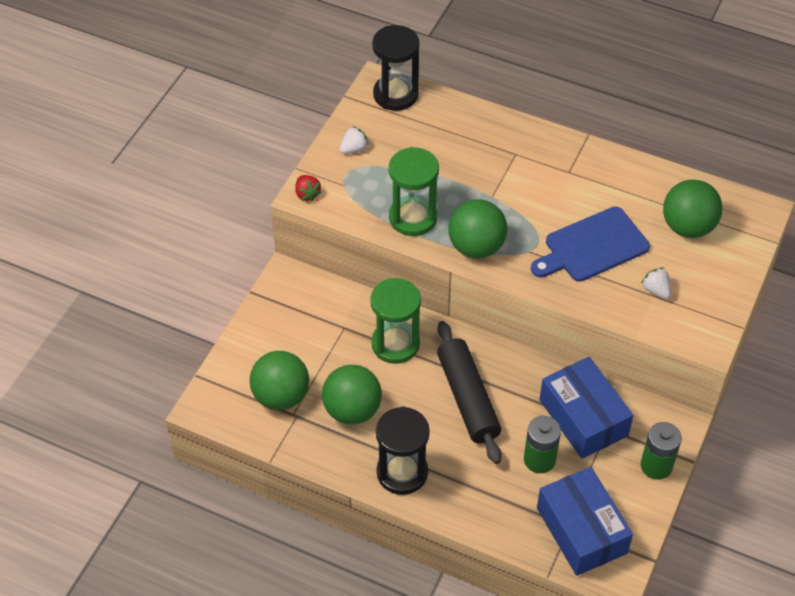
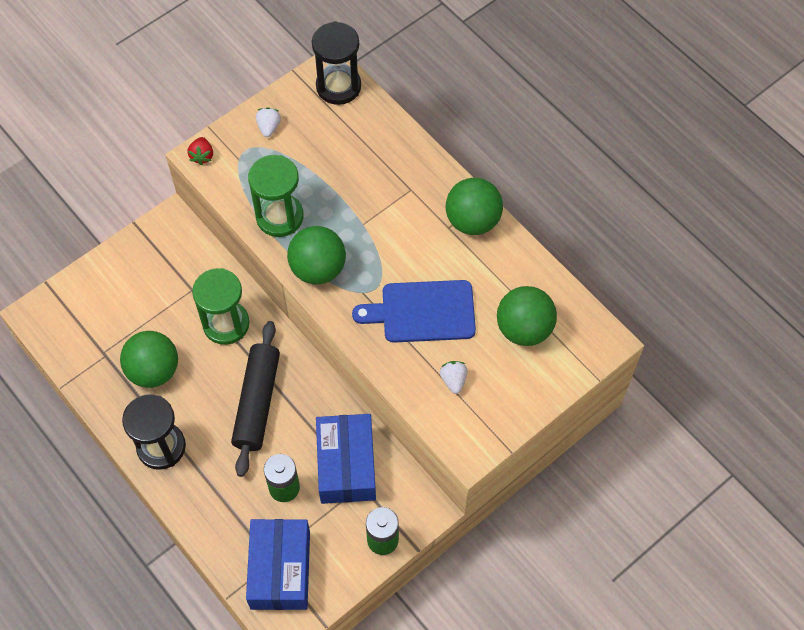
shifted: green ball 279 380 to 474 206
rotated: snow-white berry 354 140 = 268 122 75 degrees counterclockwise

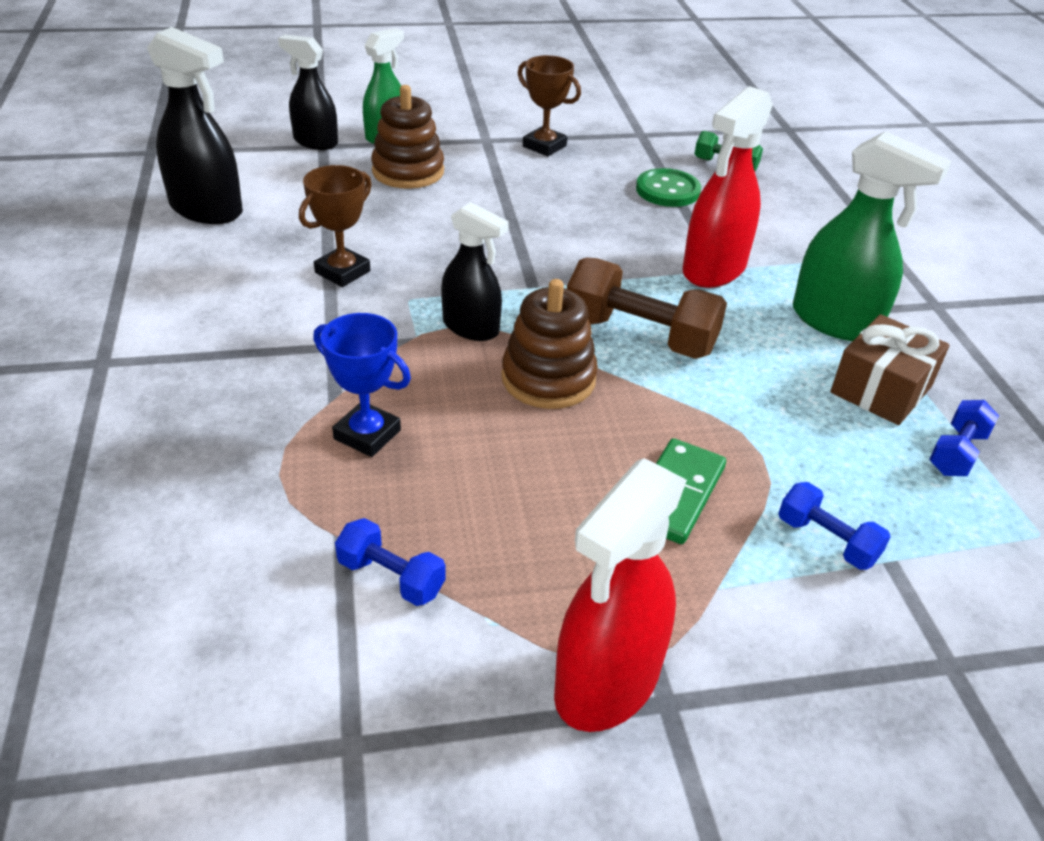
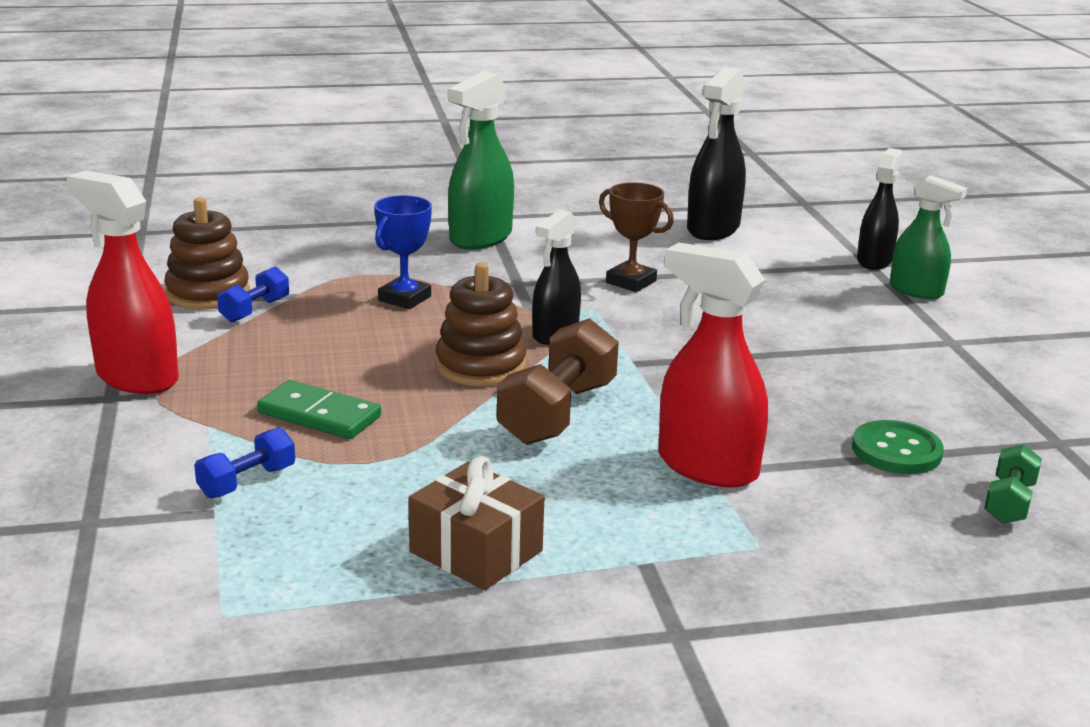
gone: dark brown award cup 549 105; blue dumbbell 964 438
shifted: dark brown ring stacker 407 137 to 207 253; green spray cleaner 872 236 to 481 160

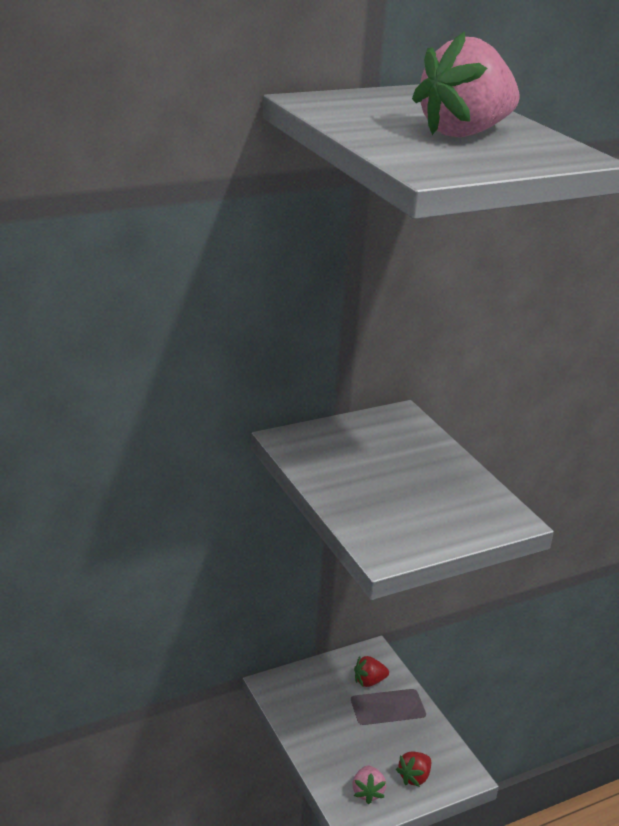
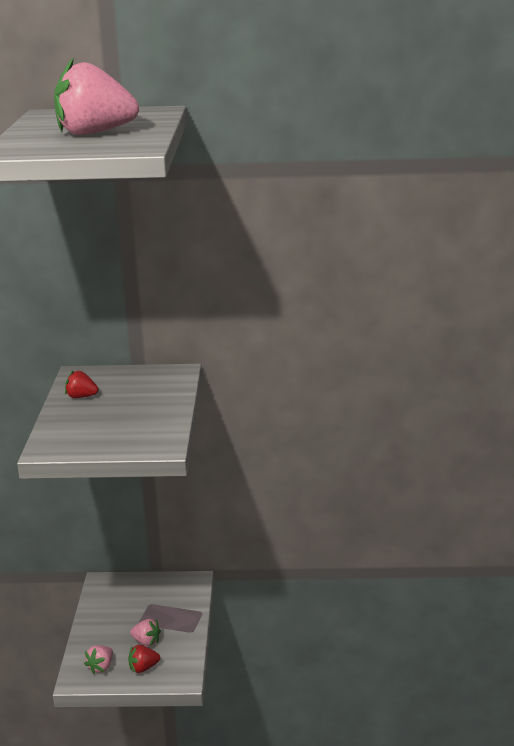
new: pink berry 145 632
shifted: scarlet berry 371 671 to 82 384

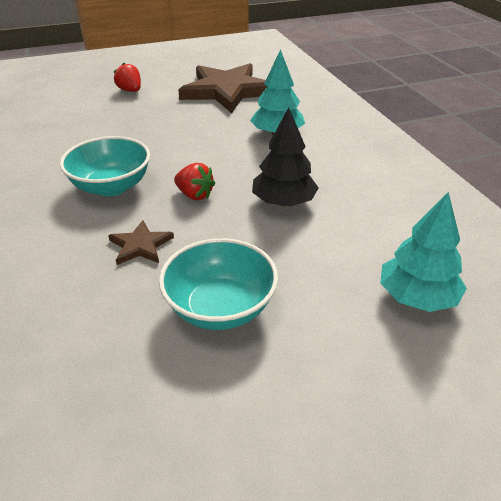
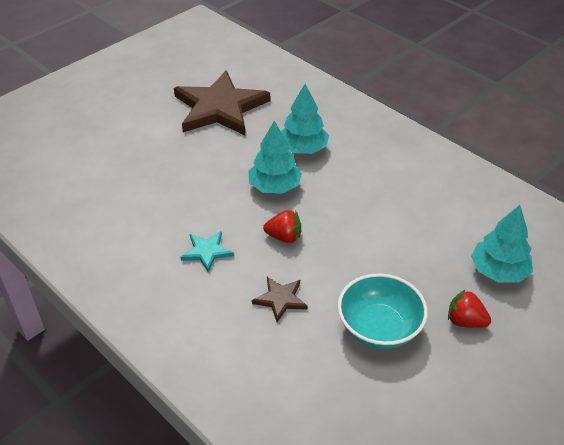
gone: black toy tree 285 156
new: teal toy tree 275 157
shifted: scarlet berry 127 77 to 469 309
swapped: teal bowl 105 166 to teal five-pointed star 207 251

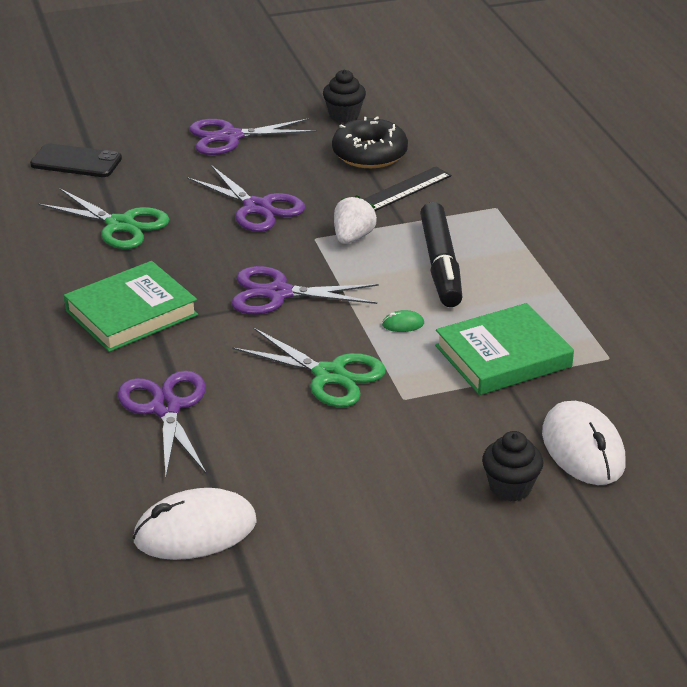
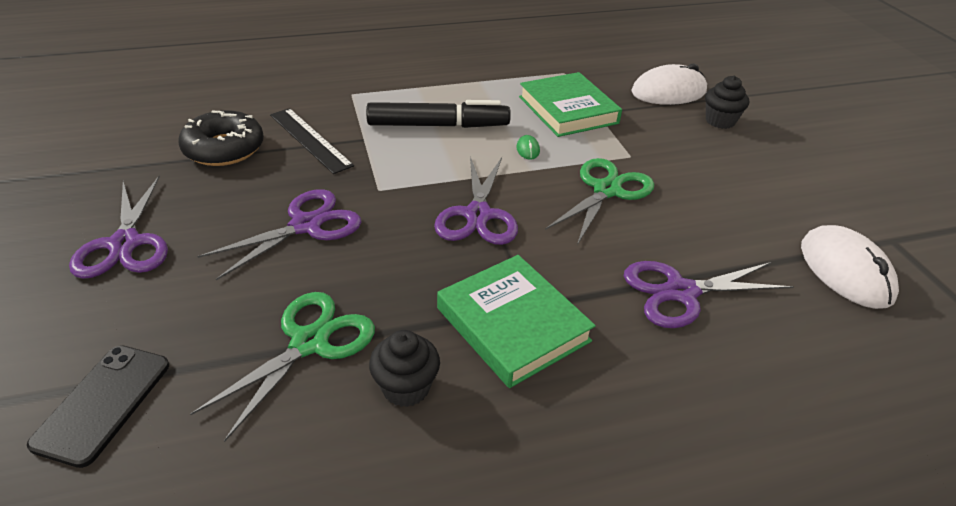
gone: snow-white berry 355 219
shifted: black cupcake 344 96 to 404 368

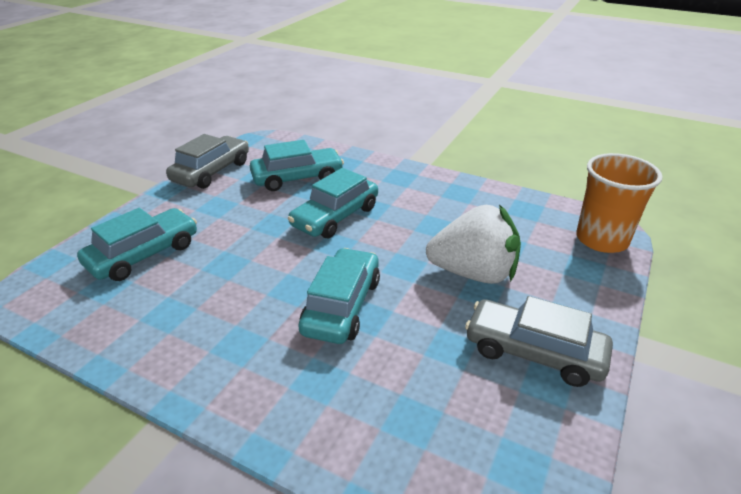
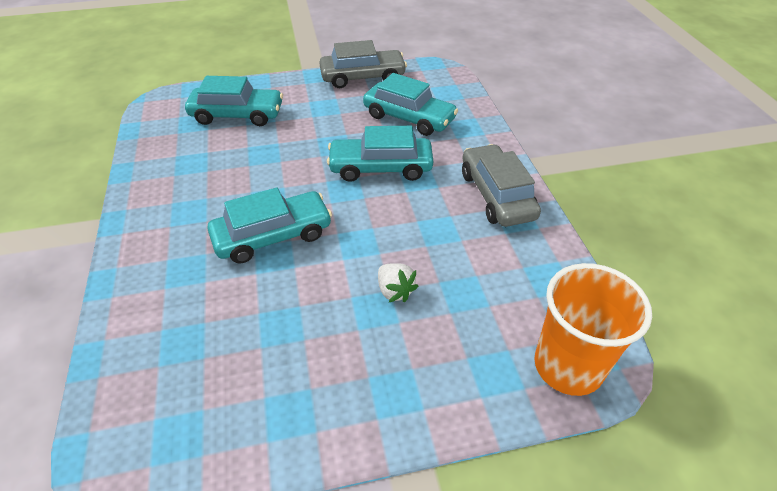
shifted: grey car 539 341 to 501 185
scaled: snow-white berry 473 244 = 398 282 x0.45

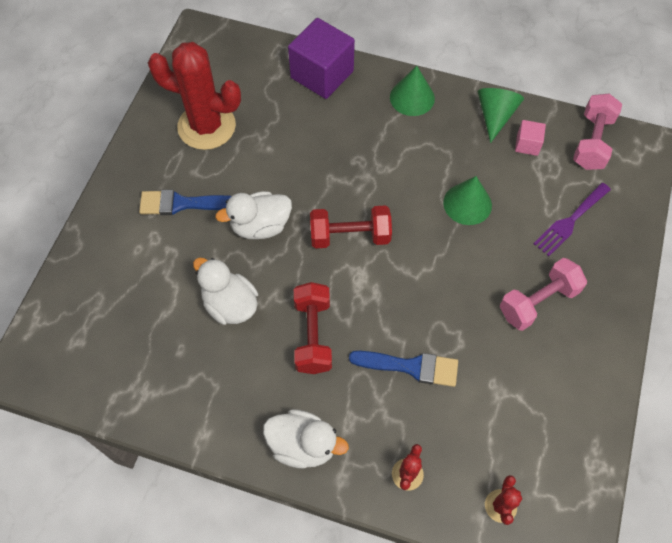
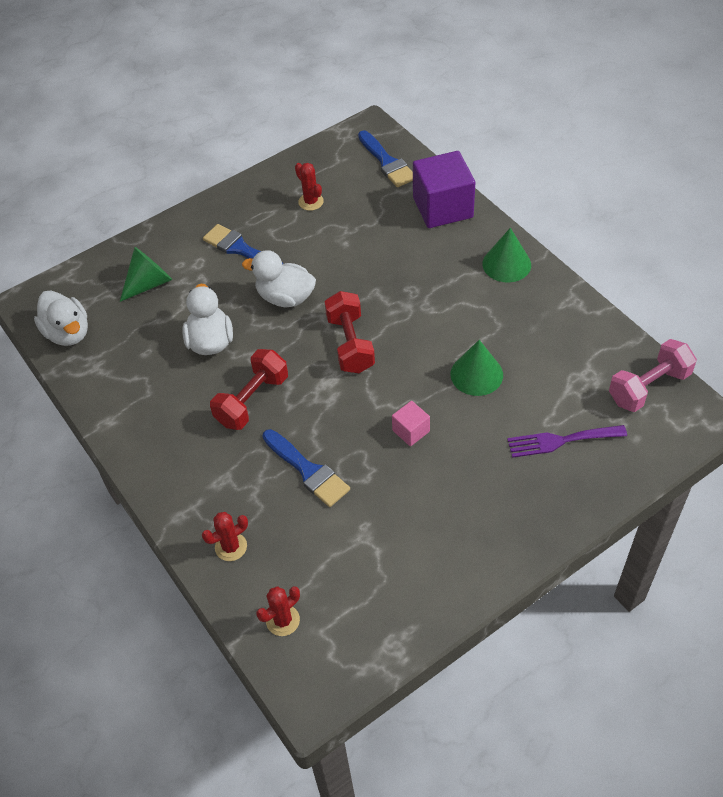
gone: pink dumbbell 543 294
new: blue paint brush 385 158
shifted: snow-white toy duck 306 438 to 61 318; green cone 501 115 to 146 274; pink solid cube 530 138 to 411 423
rotated: scarlet dumbbell 351 227 = 350 332 45 degrees clockwise
scaled: scarlet saguaro cactus 194 96 = 309 187 x0.44

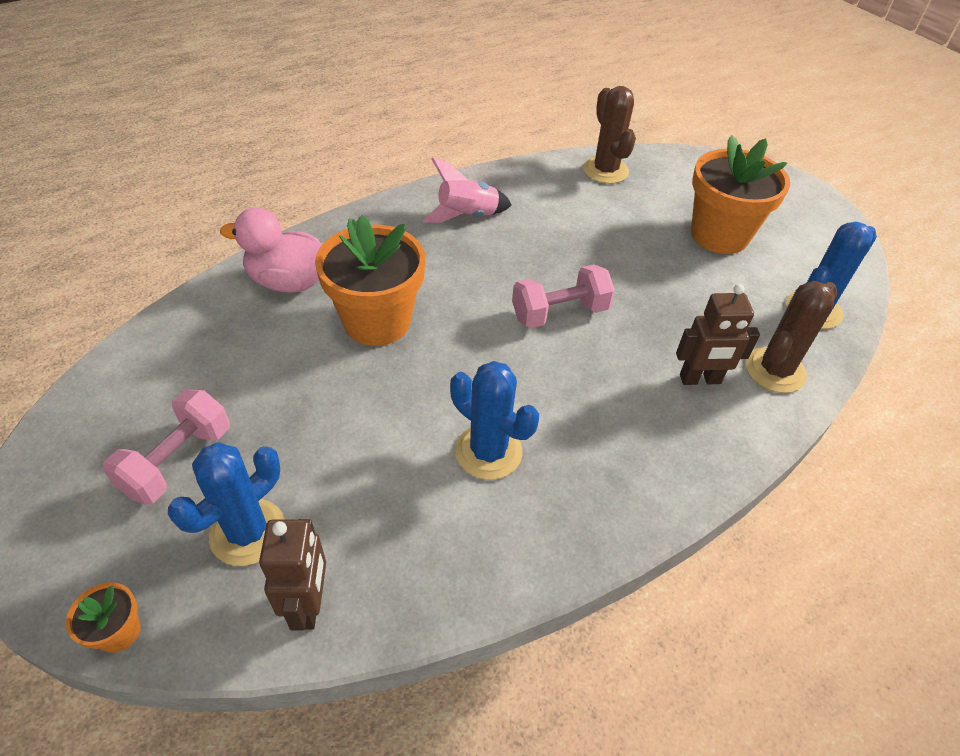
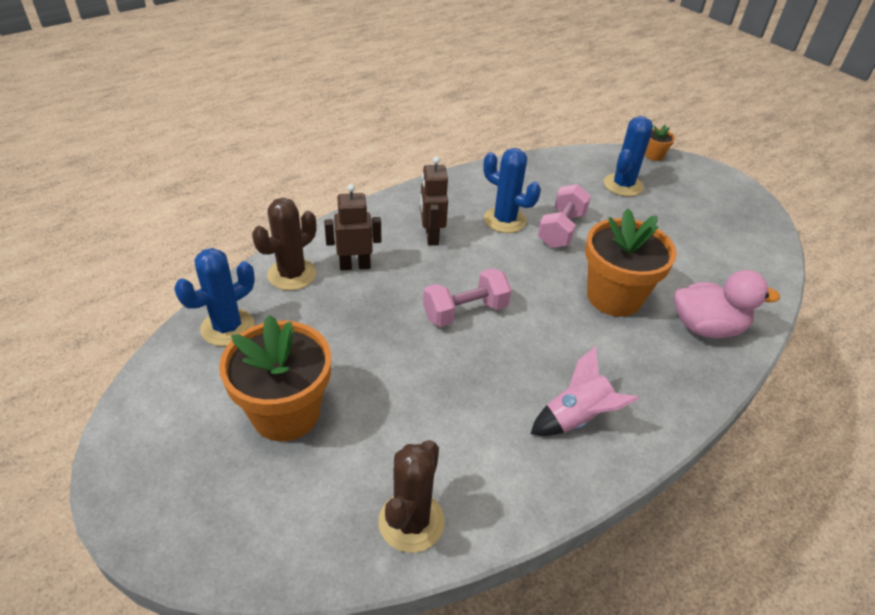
shifted: pink dumbbell 166 447 to 564 216; dark brown toy robot 292 574 to 434 201
rotated: dark brown saguaro cactus 609 135 = 411 496 45 degrees clockwise

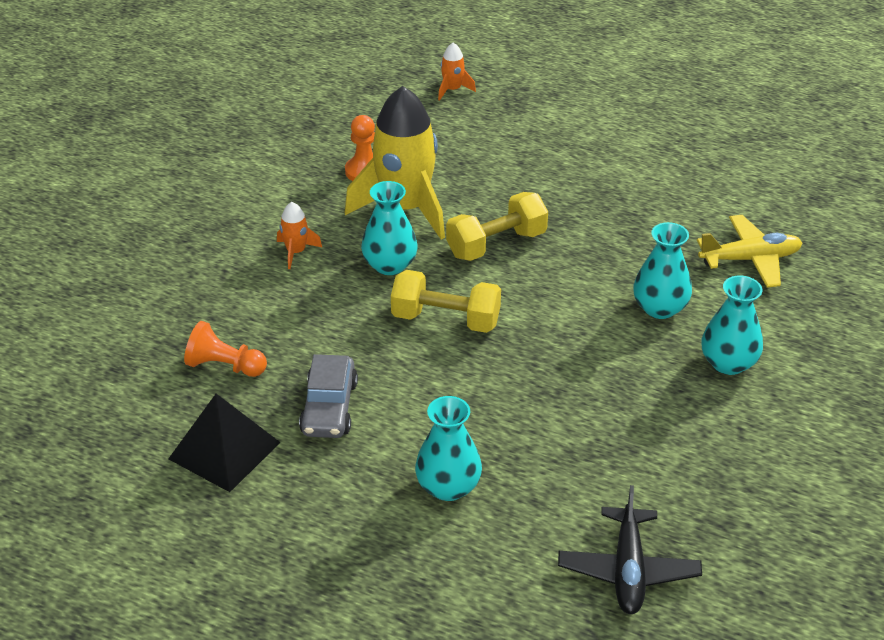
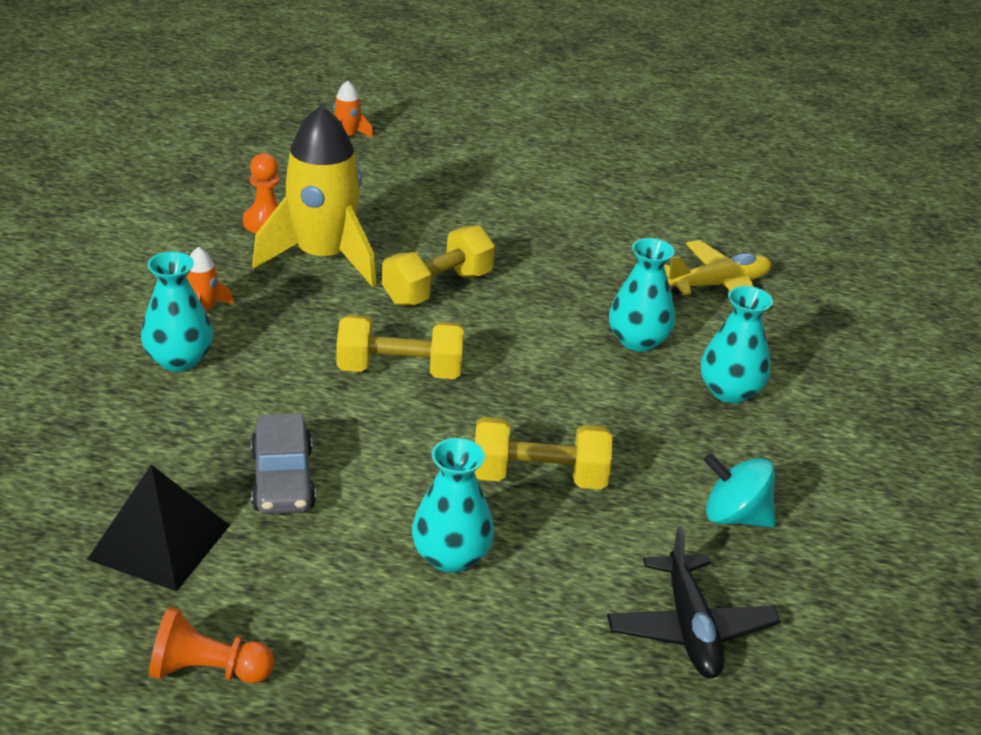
new: bright yellow dumbbell 543 453; teal toy top 739 490
shifted: orange-coloured chess pawn 225 349 to 211 645; teal vase 389 228 to 177 312

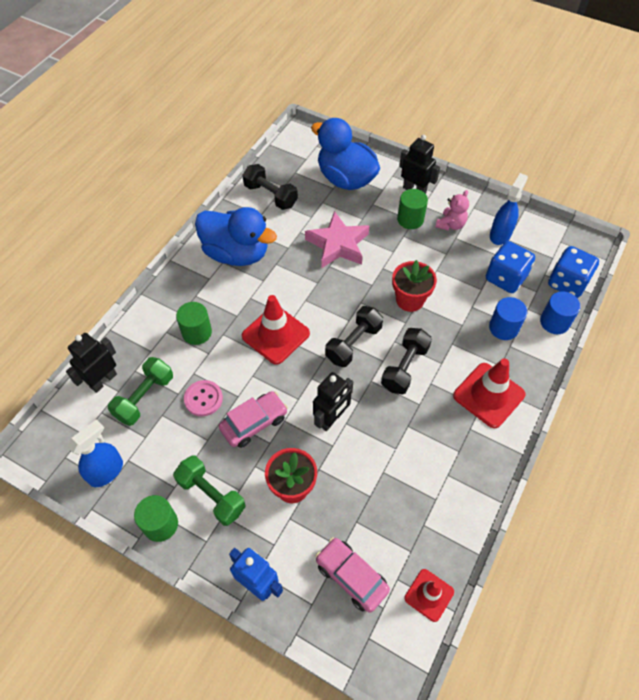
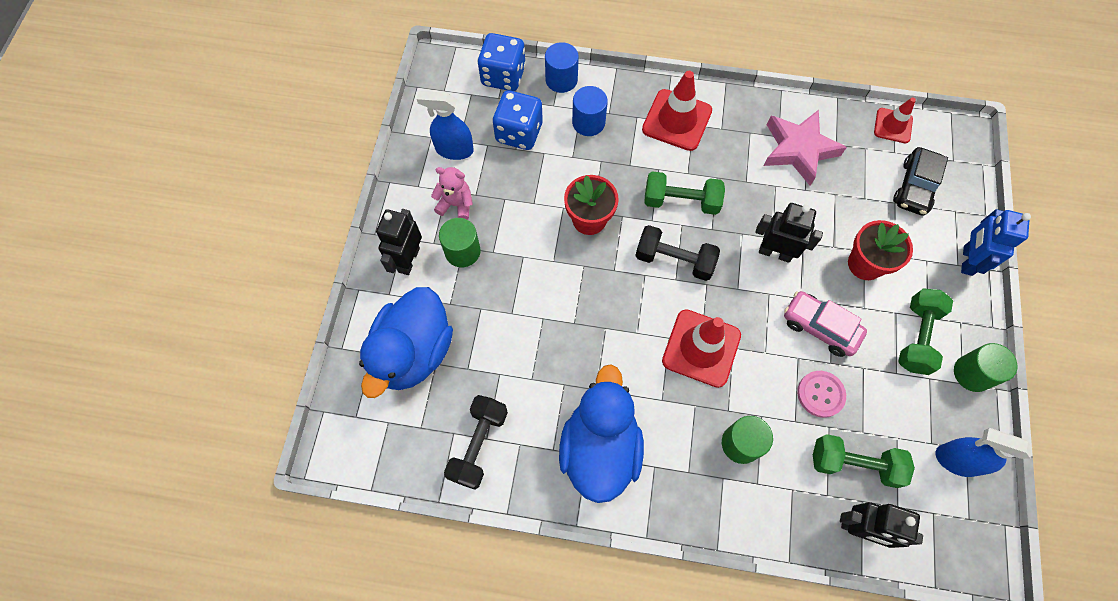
shifted: pink five-pointed star 337 239 to 805 148
repainted: pink car 352 575 to black car 920 181; black dumbbell 406 361 to green dumbbell 684 193

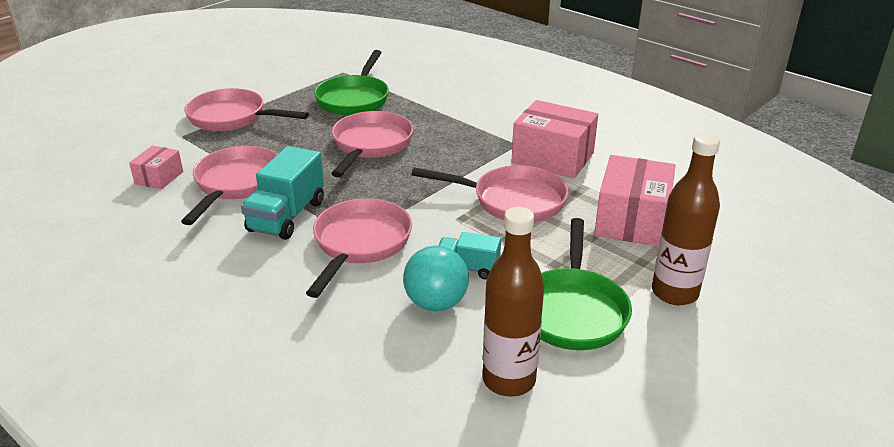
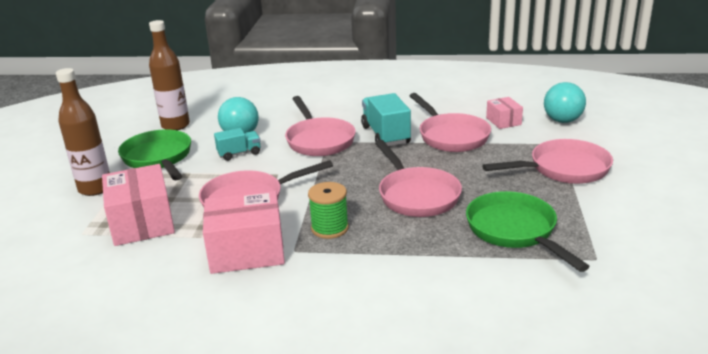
new: green bobbin 328 210; teal ball 565 102

